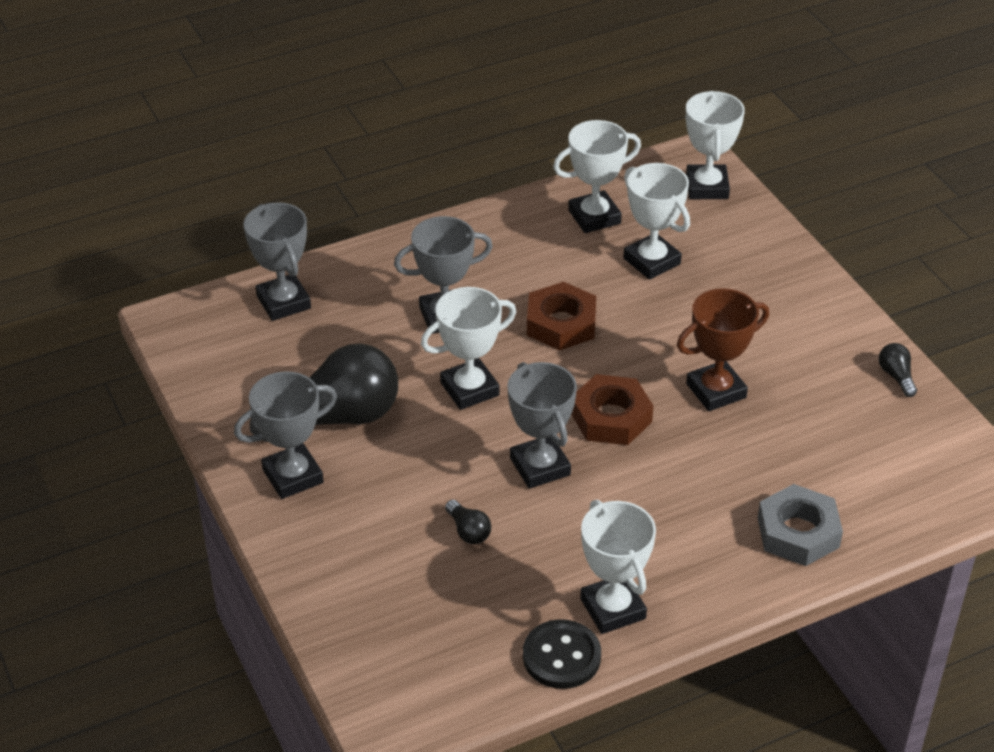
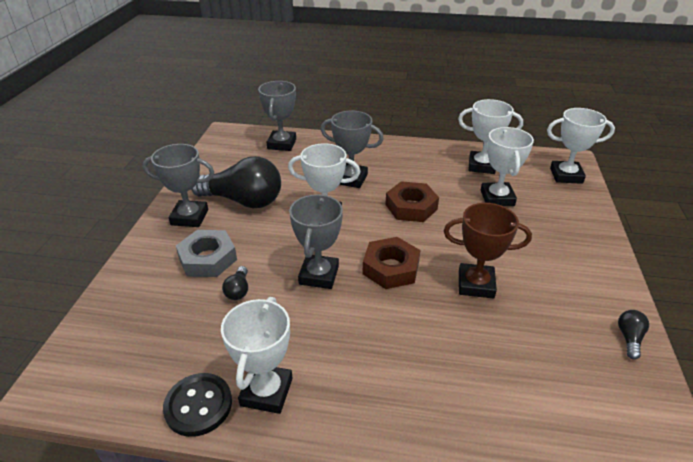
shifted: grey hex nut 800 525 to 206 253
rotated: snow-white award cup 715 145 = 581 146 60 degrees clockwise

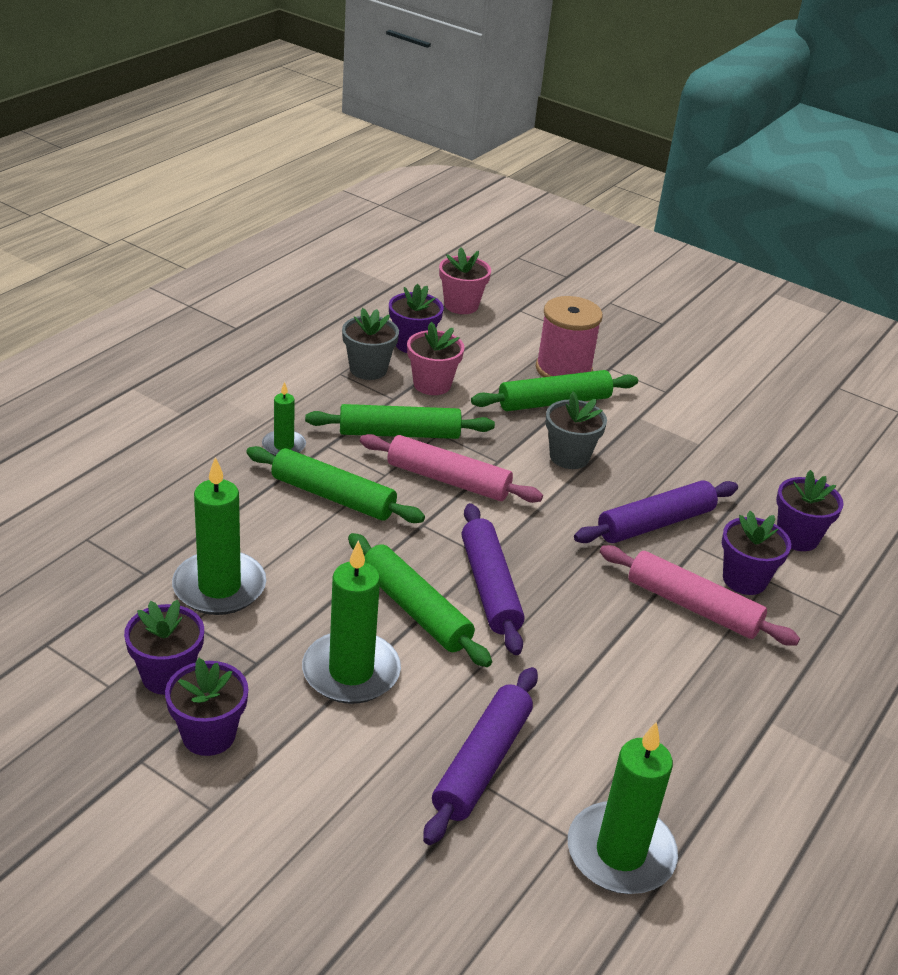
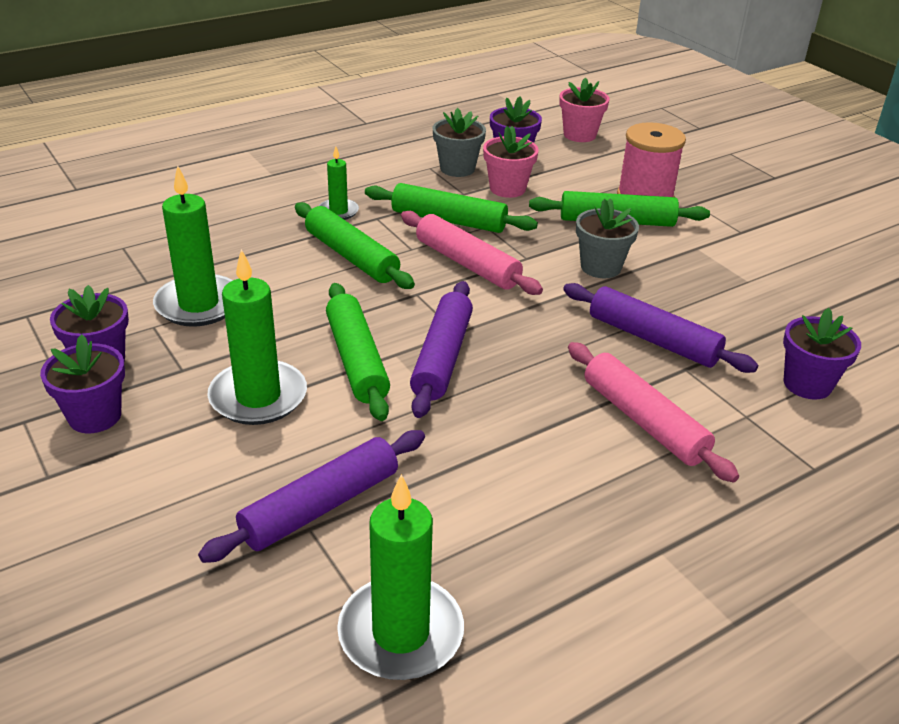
gone: royal purple plant pot 756 553
rotated: royal purple dough roller 656 511 = 660 328 45 degrees clockwise

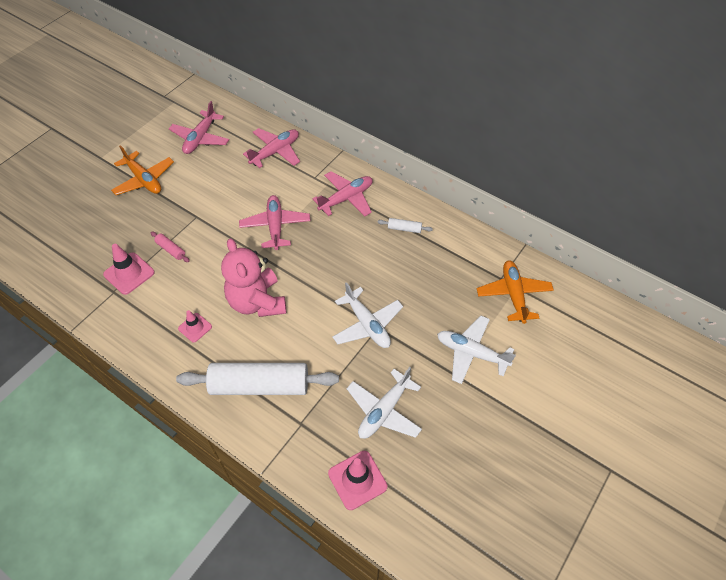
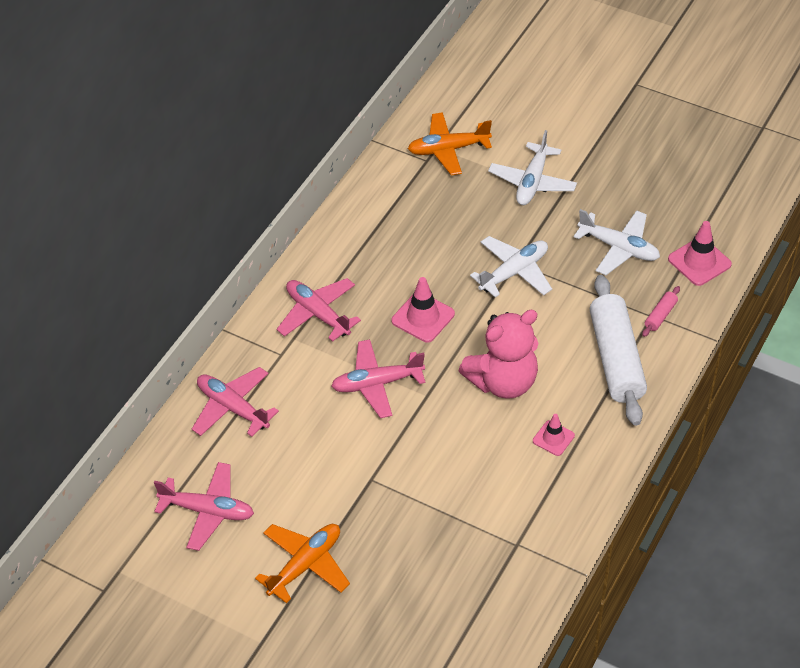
gone: snow-white dough roller 405 225
shifted: pink traffic cone 129 269 to 423 310; pink dough roller 170 246 to 661 311

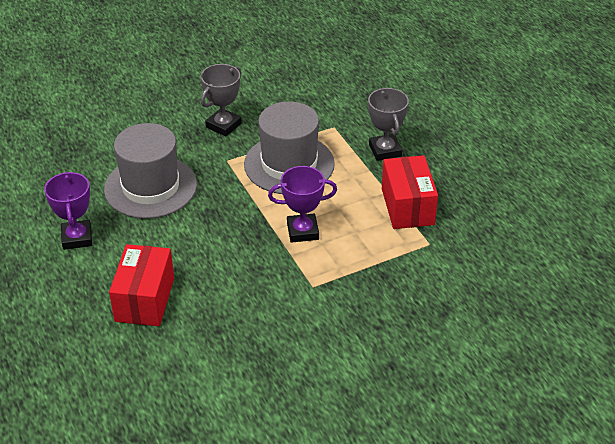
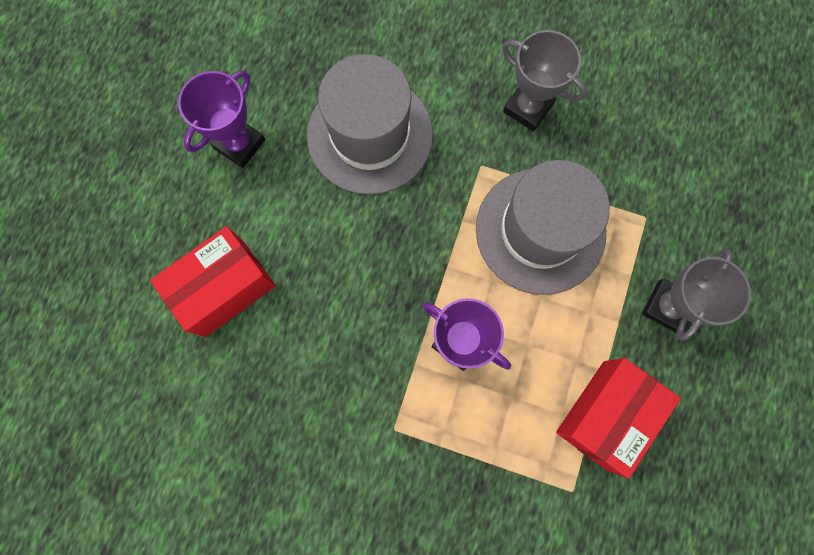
rotated: grey award cup 221 100 = 544 80 45 degrees clockwise

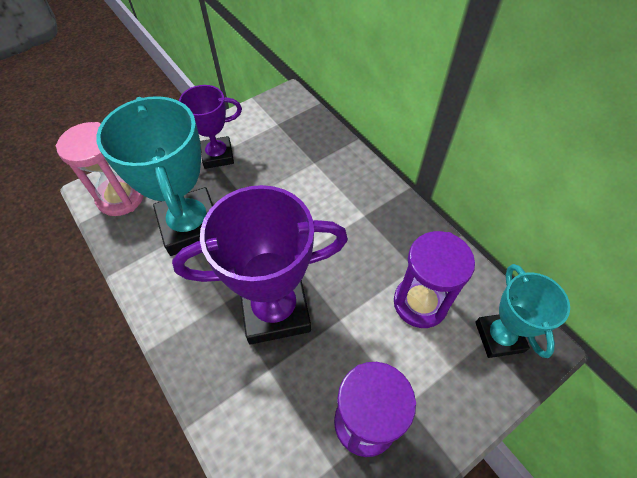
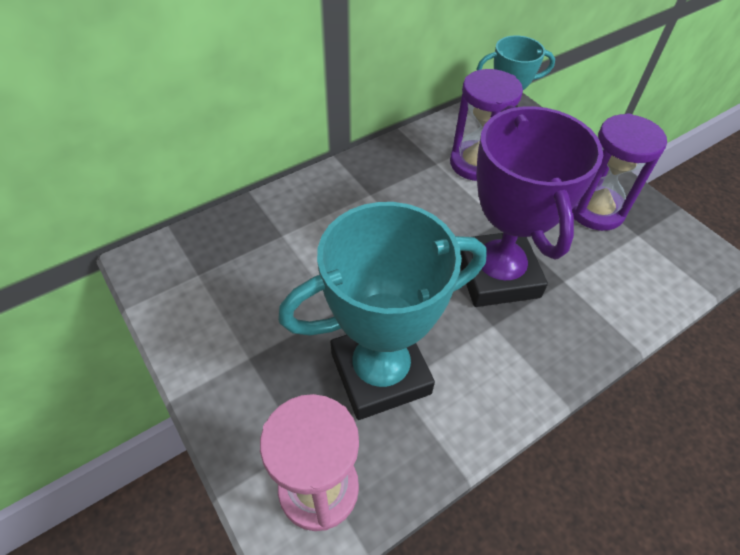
gone: royal purple award cup 210 127

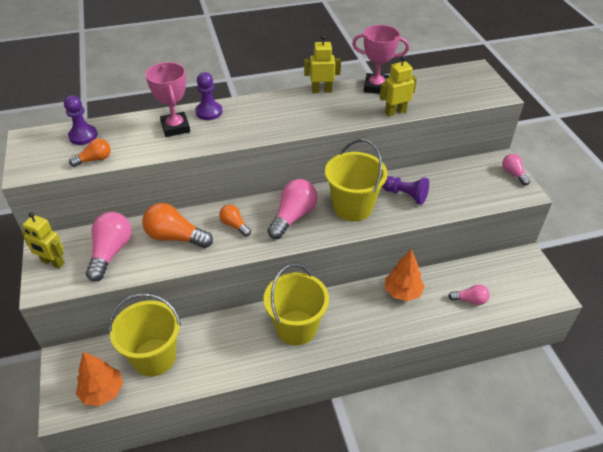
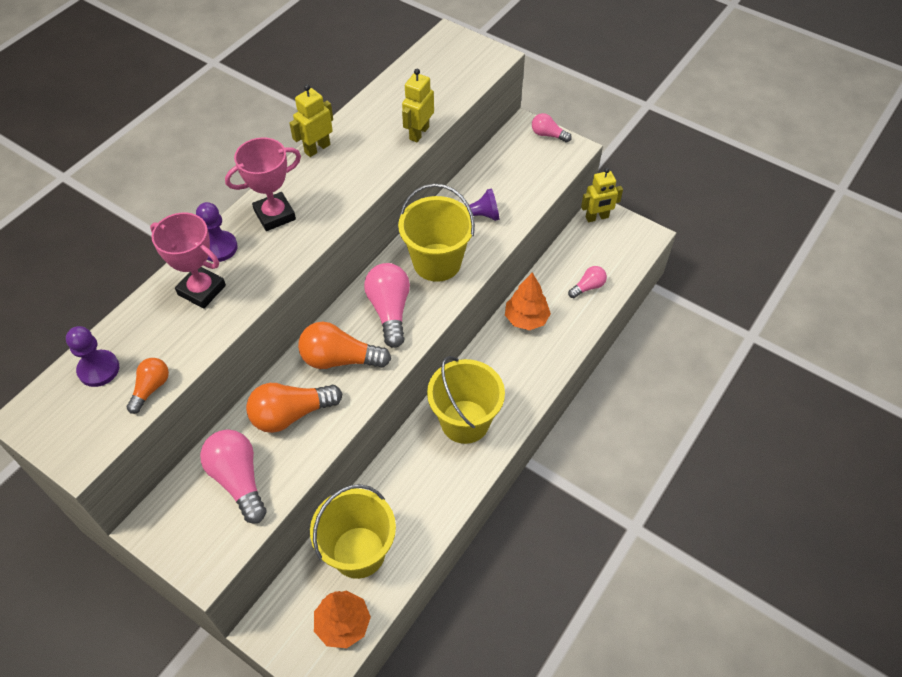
shifted: bright yellow toy robot 43 240 to 602 195; pink award cup 380 59 to 263 184
scaled: orange-coloured light bulb 235 221 = 344 345 x1.77

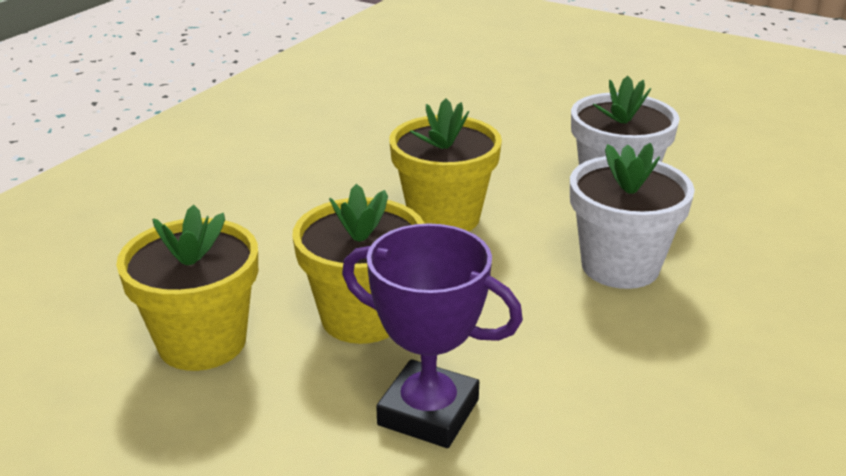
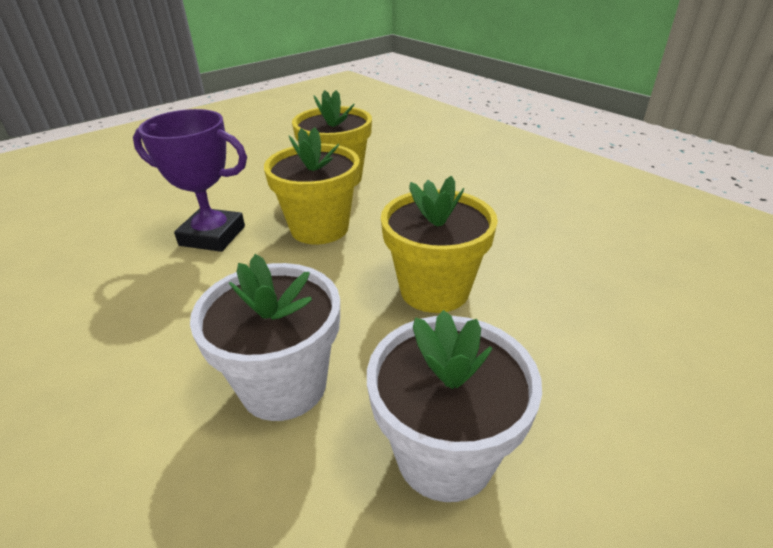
rotated: royal purple award cup 432 335 = 190 180 60 degrees clockwise

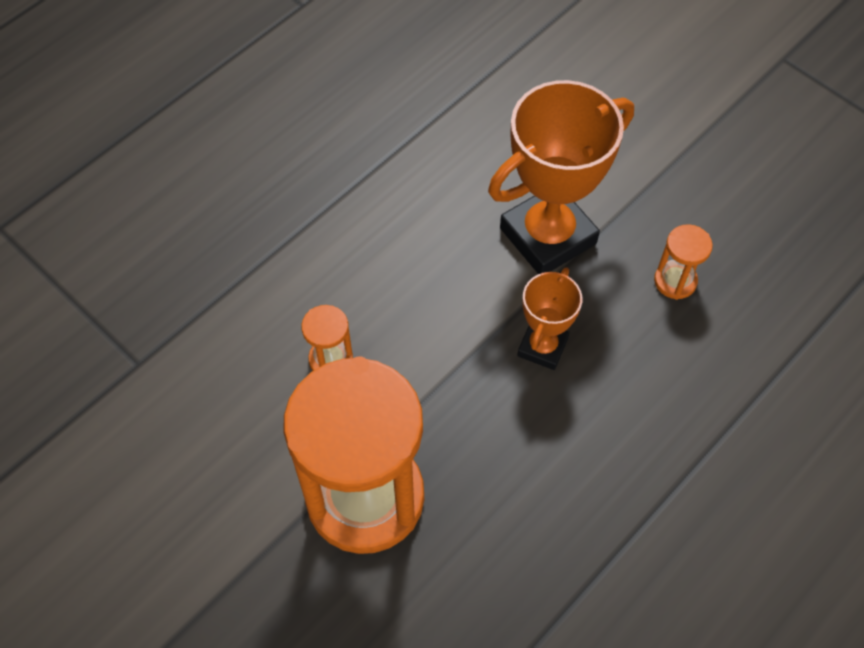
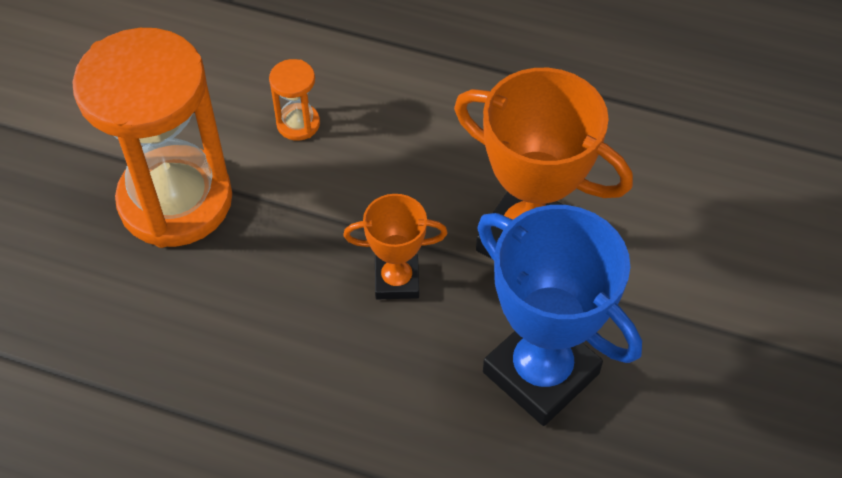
swapped: orange-coloured sand timer 683 262 to blue award cup 559 315

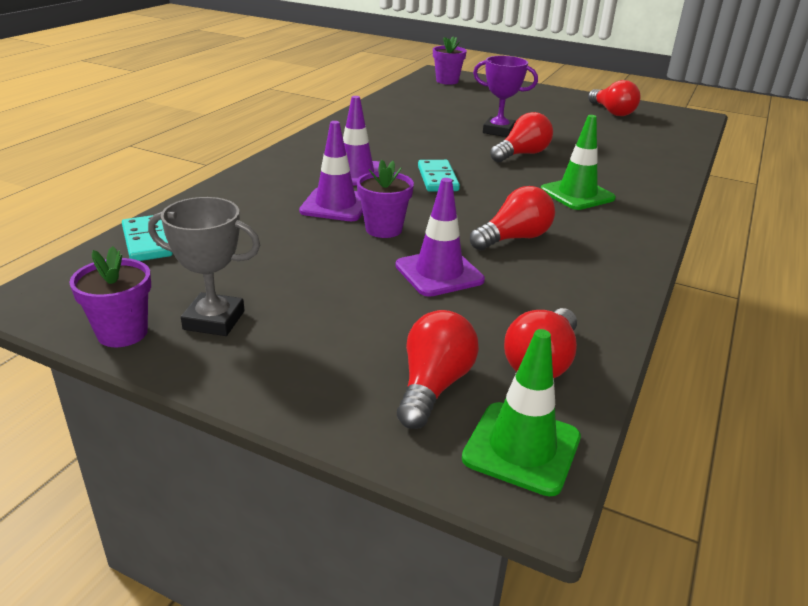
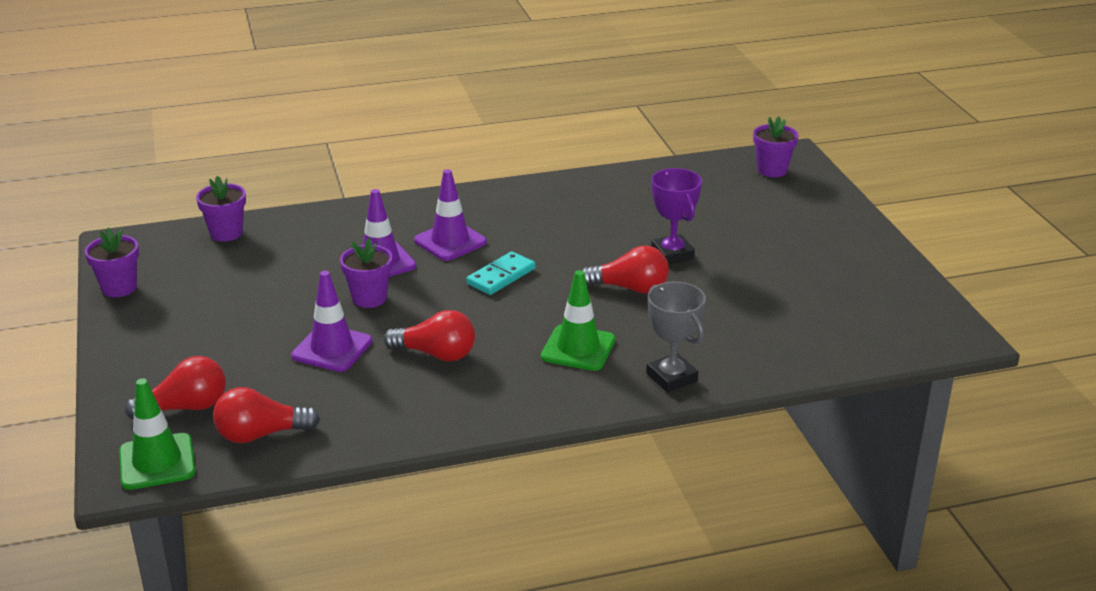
gone: scarlet light bulb 614 98
shifted: grey award cup 204 266 to 676 337
swapped: teal domino piece 147 238 to royal purple plant pot 221 208

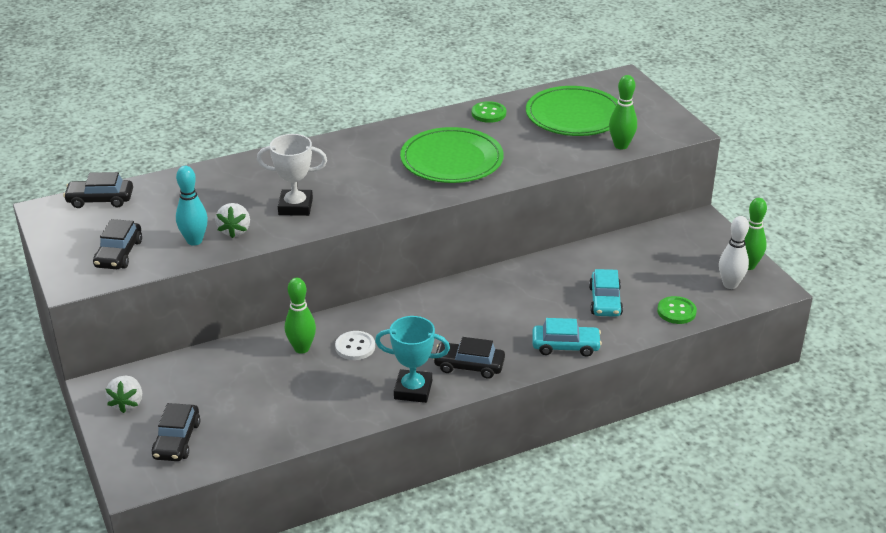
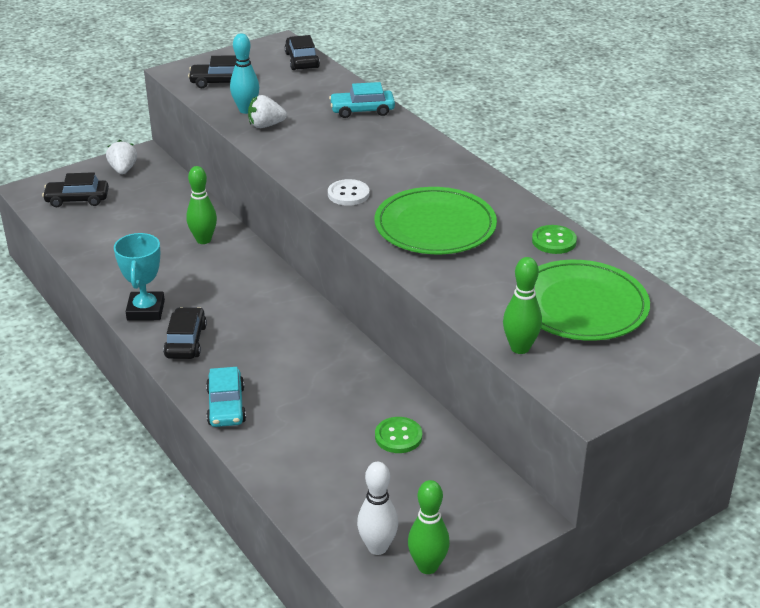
gone: snow-white award cup 292 175
shifted: snow-white button 355 345 to 348 192; teal car 606 293 to 362 100; green button 677 310 to 398 435
rotated: snow-white berry 123 394 = 121 157 90 degrees clockwise

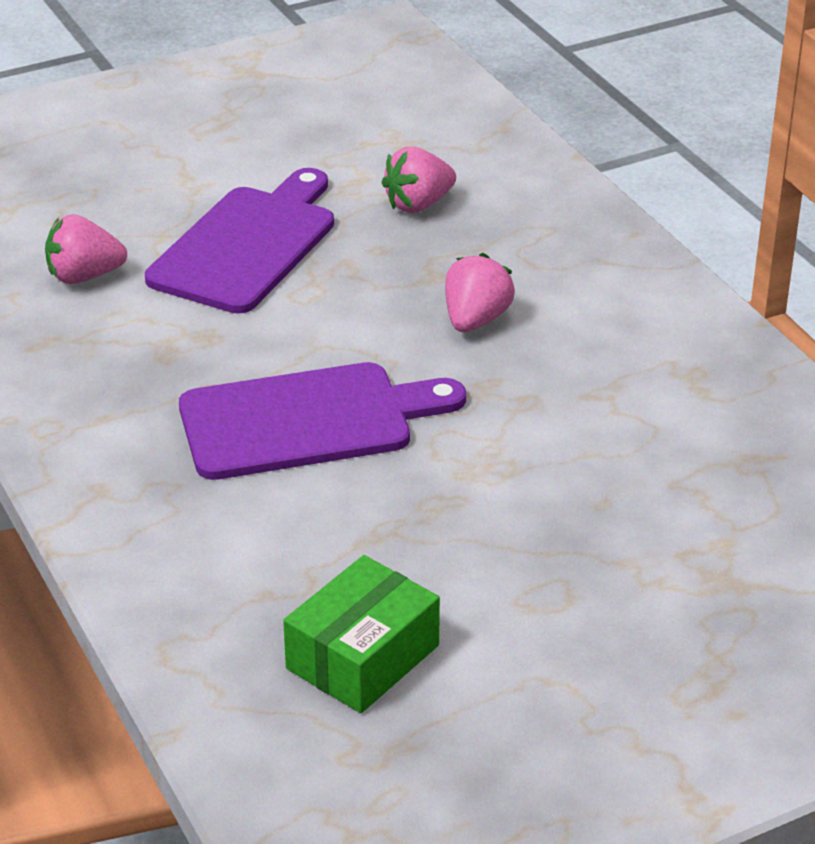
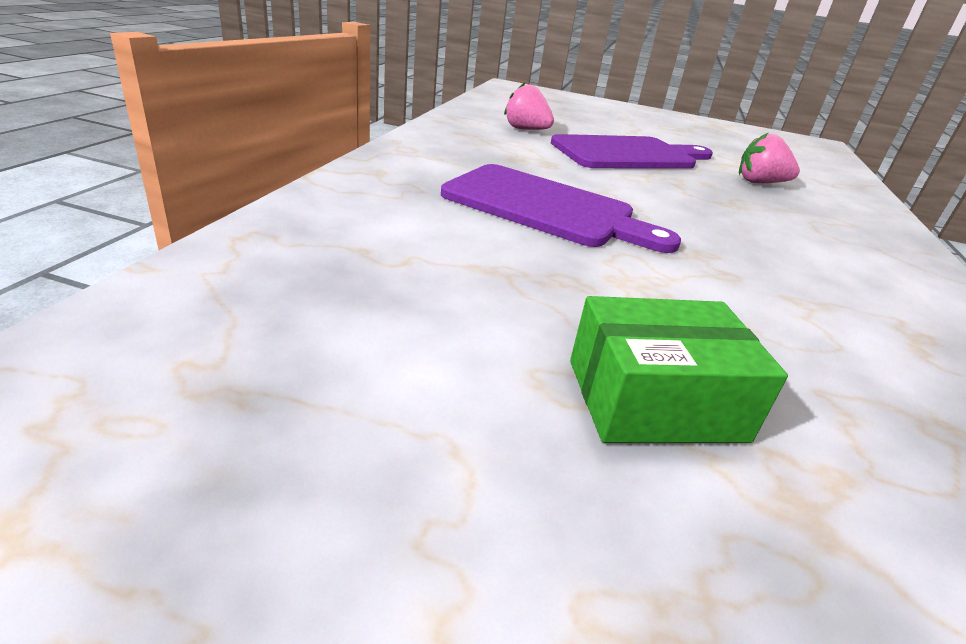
gone: pink berry 480 292
shifted: green package 361 634 to 679 369

